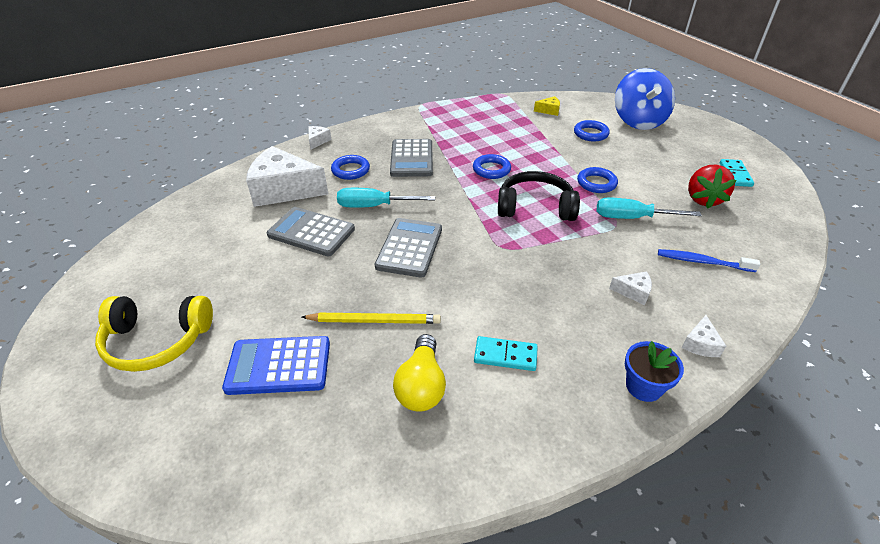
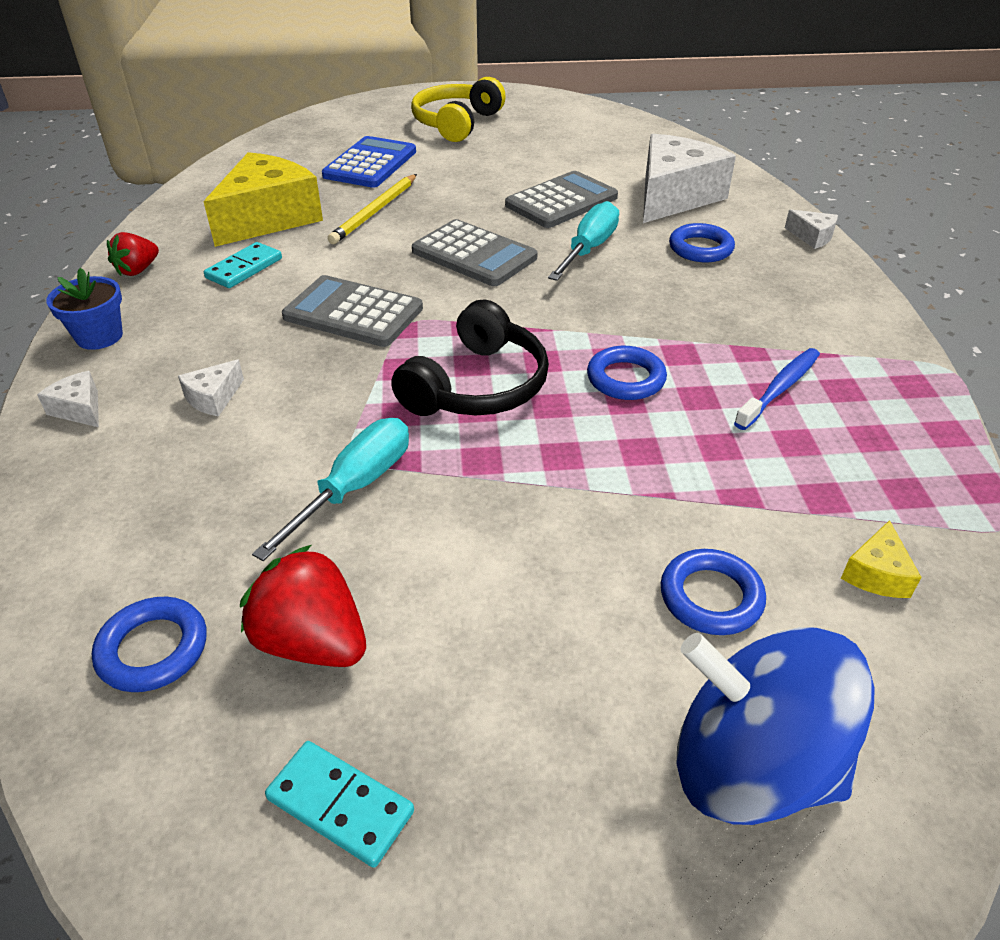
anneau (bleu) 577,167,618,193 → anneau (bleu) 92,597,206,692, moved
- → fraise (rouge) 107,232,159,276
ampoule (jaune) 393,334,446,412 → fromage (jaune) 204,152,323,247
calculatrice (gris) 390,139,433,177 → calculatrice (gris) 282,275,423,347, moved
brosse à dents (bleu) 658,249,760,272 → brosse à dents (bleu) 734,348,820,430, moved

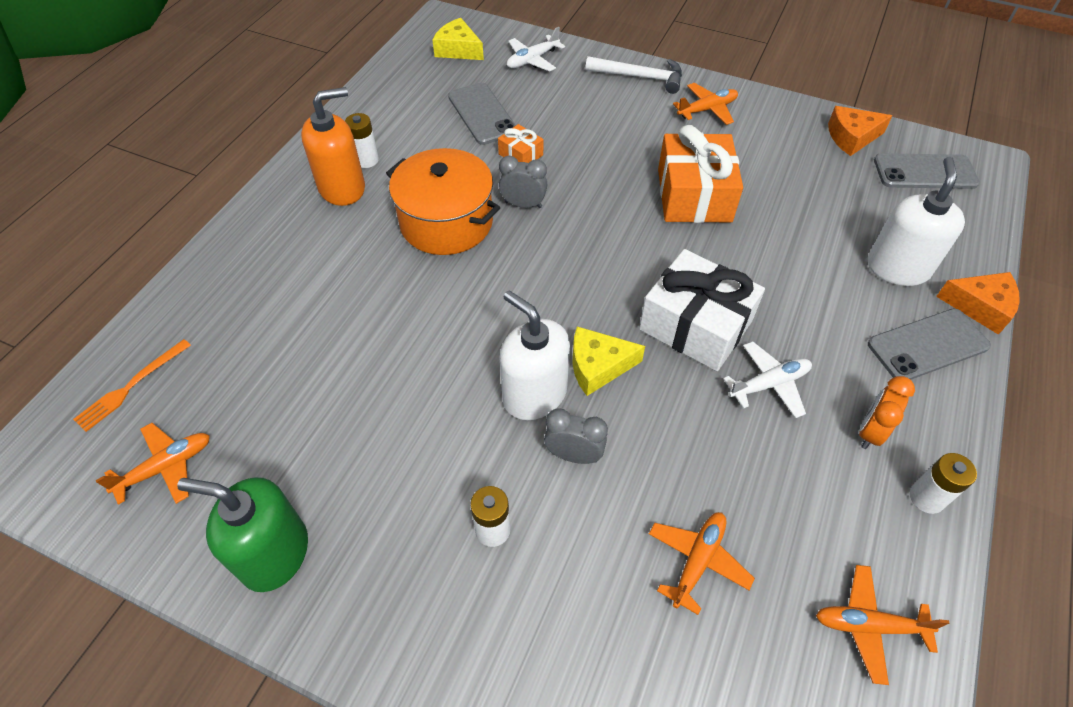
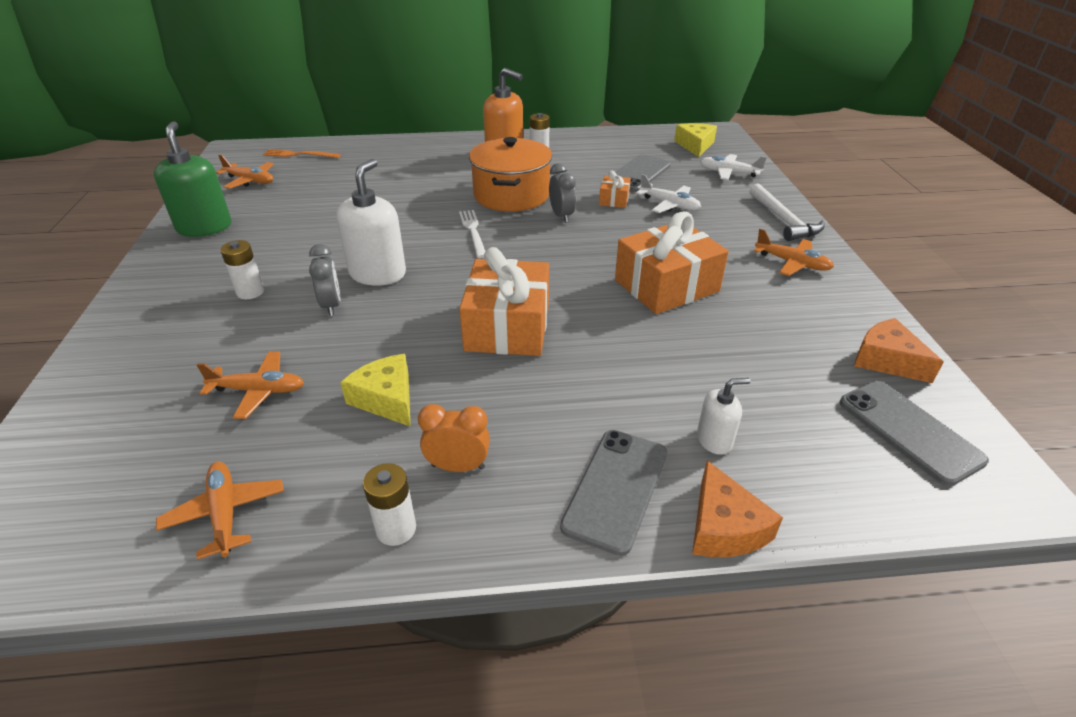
fromage (jaune) 572,326,645,396 → fromage (jaune) 340,354,411,427, moved
- → fourchette (blanc) 459,210,485,258
cadeau (blanc) 639,249,765,371 → cadeau (orange) 459,247,549,356
téléphone (gris) 868,309,991,380 → téléphone (gris) 560,430,667,556, 75 degrees clockwise
avion (blanc) 723,341,812,418 → avion (blanc) 636,174,701,213, moved
distributeur de savon (blanc) 868,157,965,286 → distributeur de savon (blanc) 697,378,751,455, x0.53

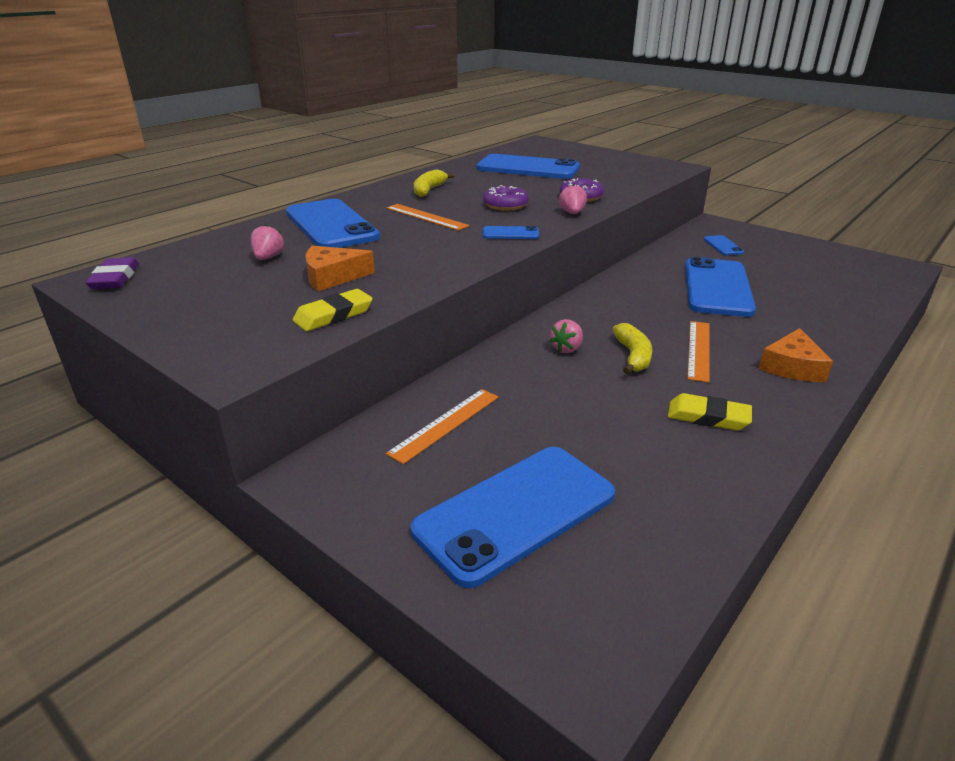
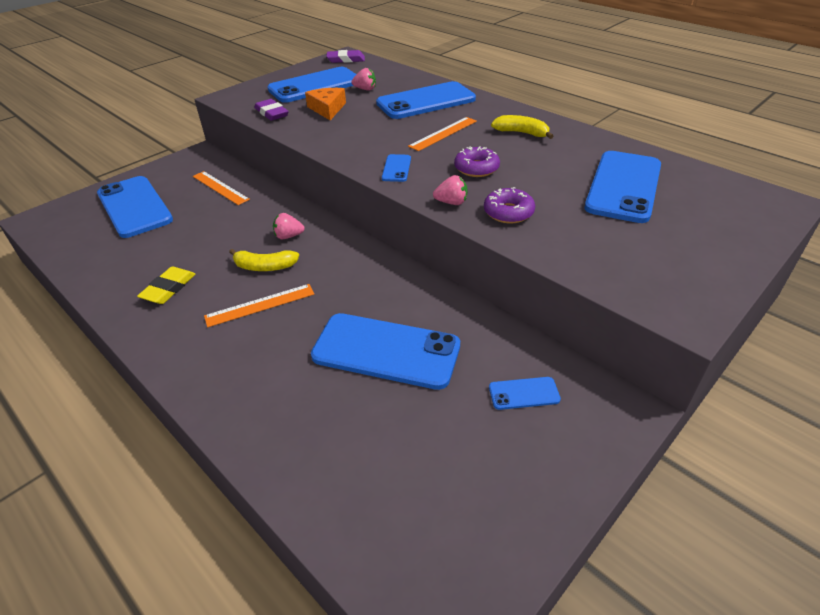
règle (orange) 687,321,709,383 → règle (orange) 204,284,314,327, 45 degrees counterclockwise
gomme (jaune) 293,289,373,331 → gomme (violet) 255,99,288,121
- → téléphone (bleu) 267,67,356,103
fraise (rose) 549,319,583,353 → fraise (rose) 273,213,305,239, 45 degrees counterclockwise
fromage (orange) 759,328,833,382 → -

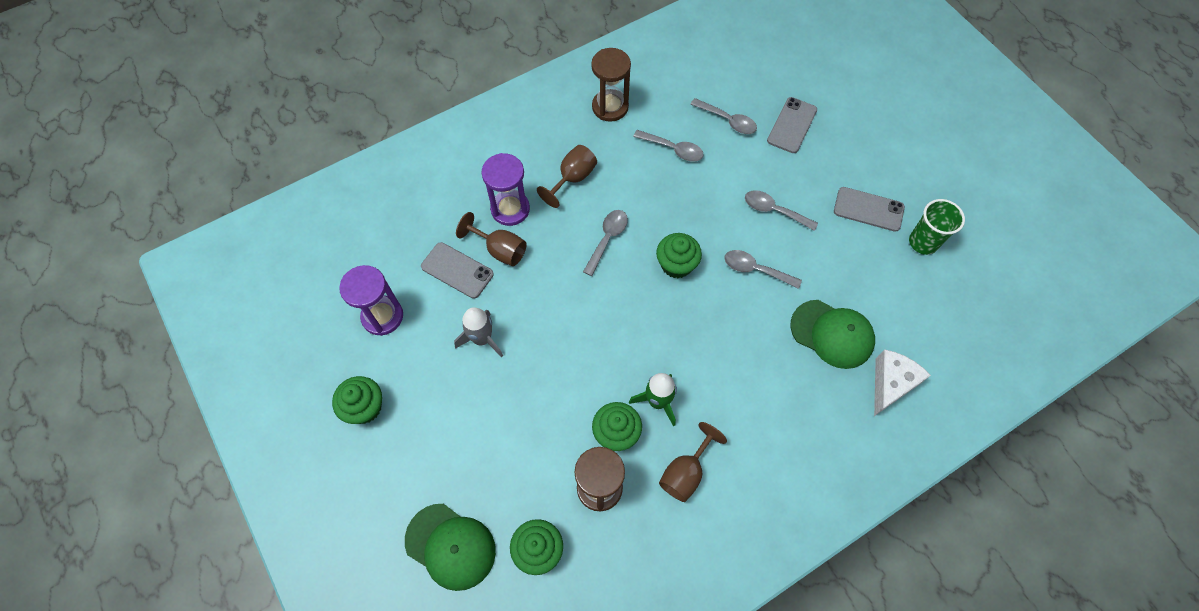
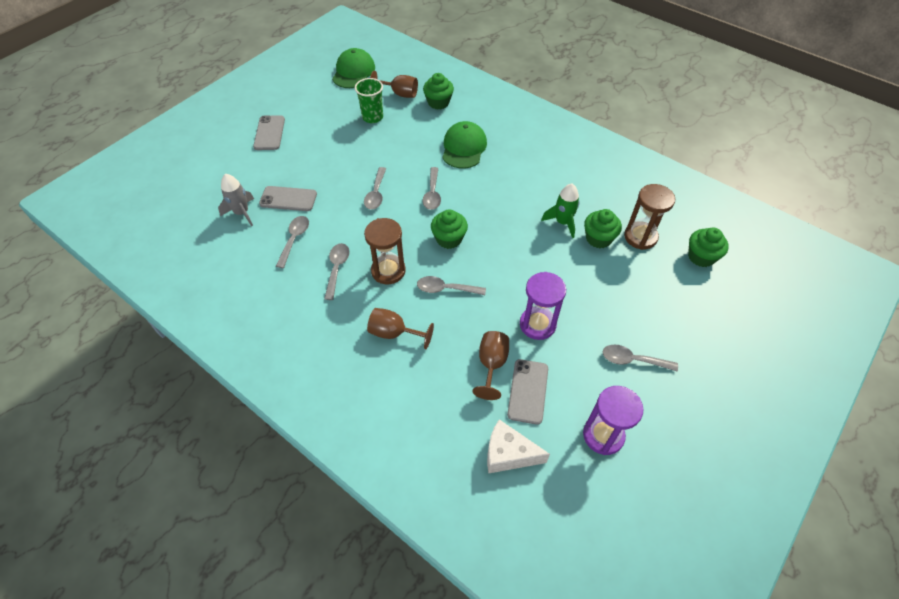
fusée (gris) 454,307,503,357 → fusée (gris) 218,174,254,226, moved
téléphone (gris) 834,187,905,232 → téléphone (gris) 253,115,285,150, moved
casquette (vert) 405,504,496,591 → casquette (vert) 332,48,375,88, moved
sablier (marron) 591,48,631,122 → sablier (marron) 364,218,406,284, moved
verre à pied (marron) 659,422,727,502 → verre à pied (marron) 370,71,418,98, moved
muffin (vert) 332,376,382,424 → muffin (vert) 423,73,454,110, moved
fromage (blanc) 874,349,931,416 → fromage (blanc) 487,419,550,474, moved
sablier (violet) 481,153,530,226 → sablier (violet) 520,272,566,340, moved
- → cuillère (gris) 603,345,678,371

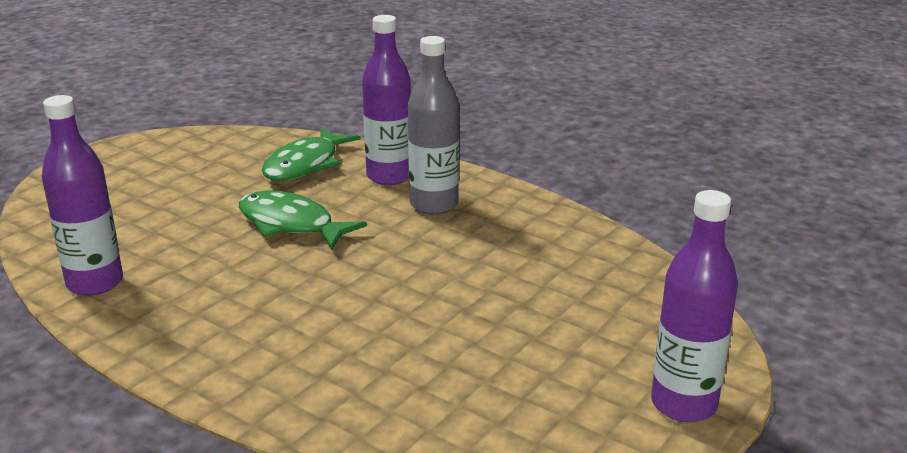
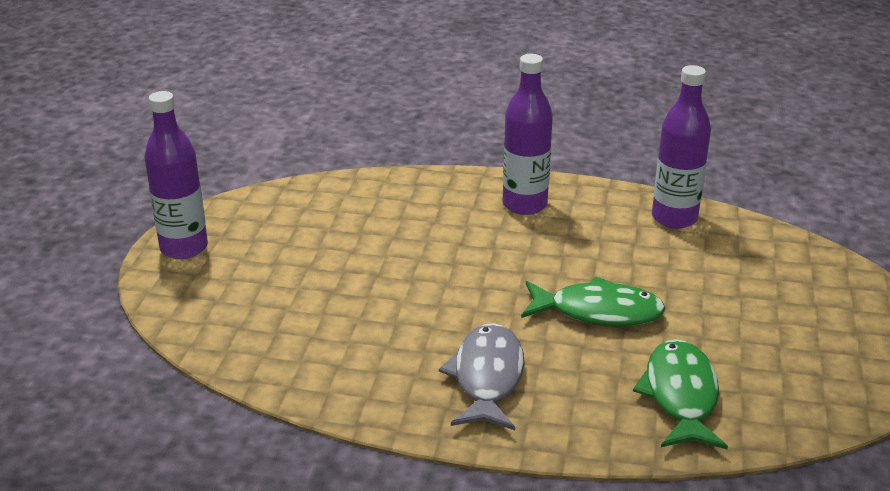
bouteille (gris) 408,36,459,215 → poisson (gris) 439,323,524,430
bouteille (violet) 362,15,411,185 → bouteille (violet) 503,54,553,215, moved

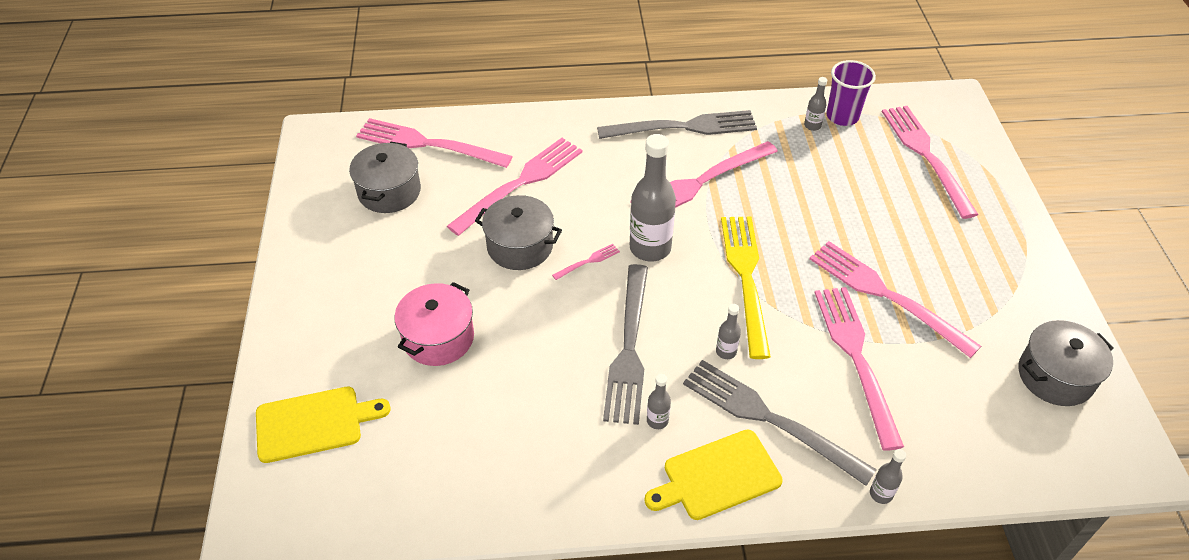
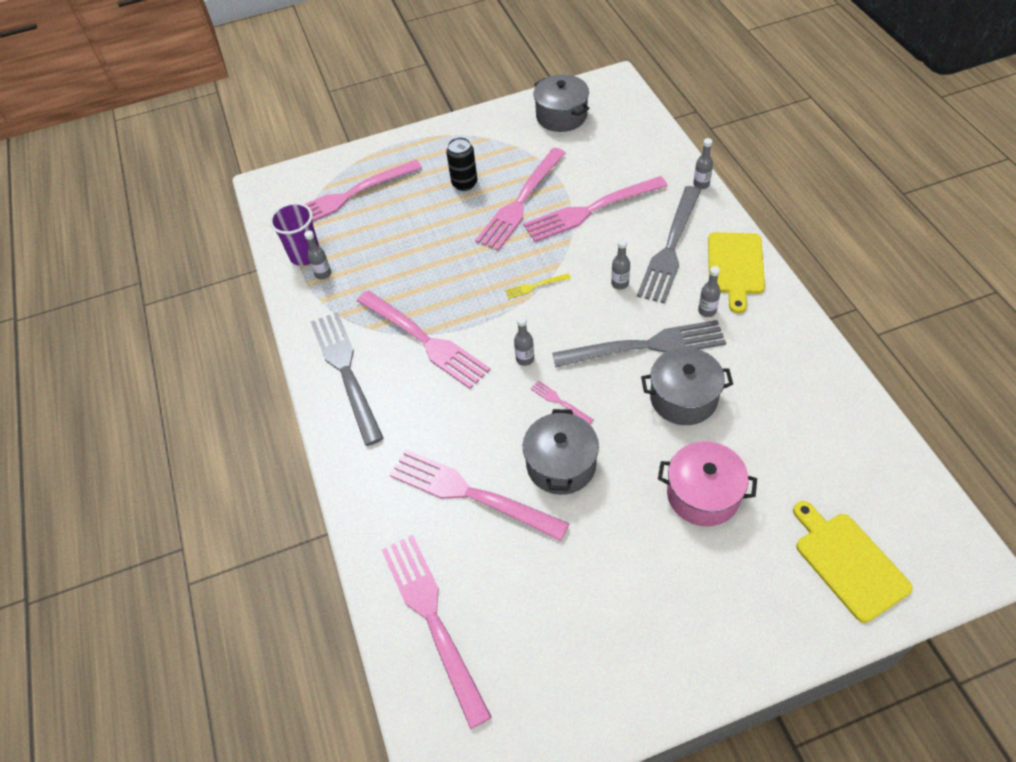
fourchette (rose) 356,118,513,168 → fourchette (rose) 382,535,492,729, 150 degrees clockwise
- → canette (noir) 446,137,477,191
fourchette (jaune) 721,216,771,359 → fourchette (jaune) 505,273,571,299, x0.41
bouteille (gris) 630,134,676,262 → bouteille (gris) 514,316,534,366, x0.46
marmite (gris) 349,142,421,213 → marmite (gris) 641,347,733,425, moved
planche à découper (jaune) 644,429,783,520 → planche à découper (jaune) 708,232,765,313, 45 degrees clockwise

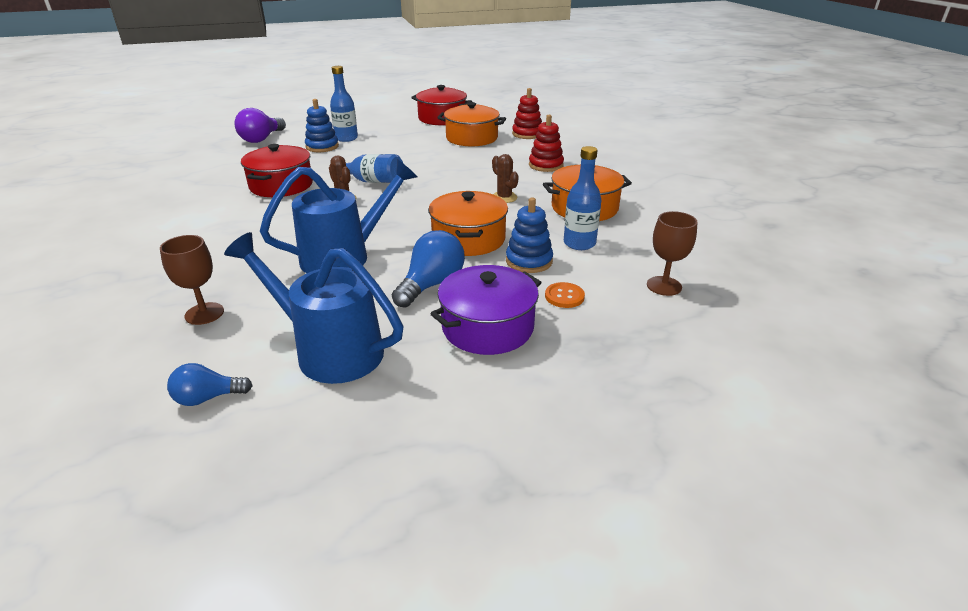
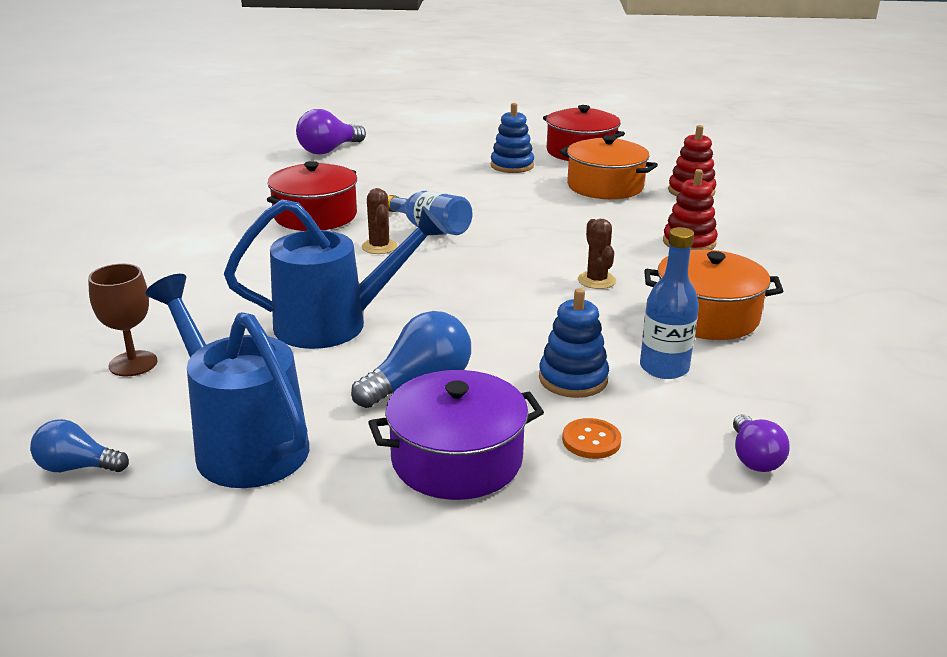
jouet à empiler (bleu) 305,99,339,152 → jouet à empiler (bleu) 491,103,534,173, moved
verre à pied (marron) 647,211,698,296 → ampoule (violet) 733,414,790,472
bouteille (bleu) 330,66,358,142 → -
marmite (orange) 428,191,508,256 → -

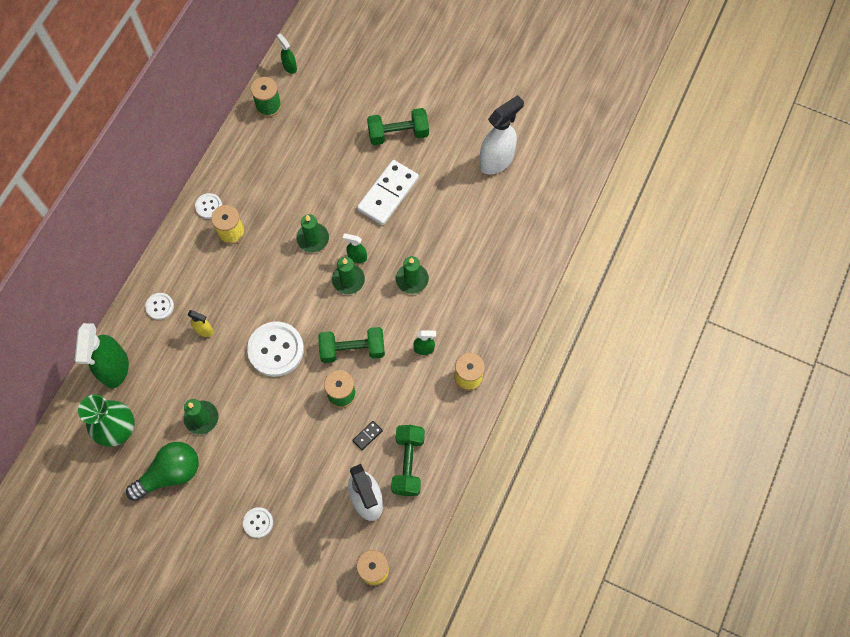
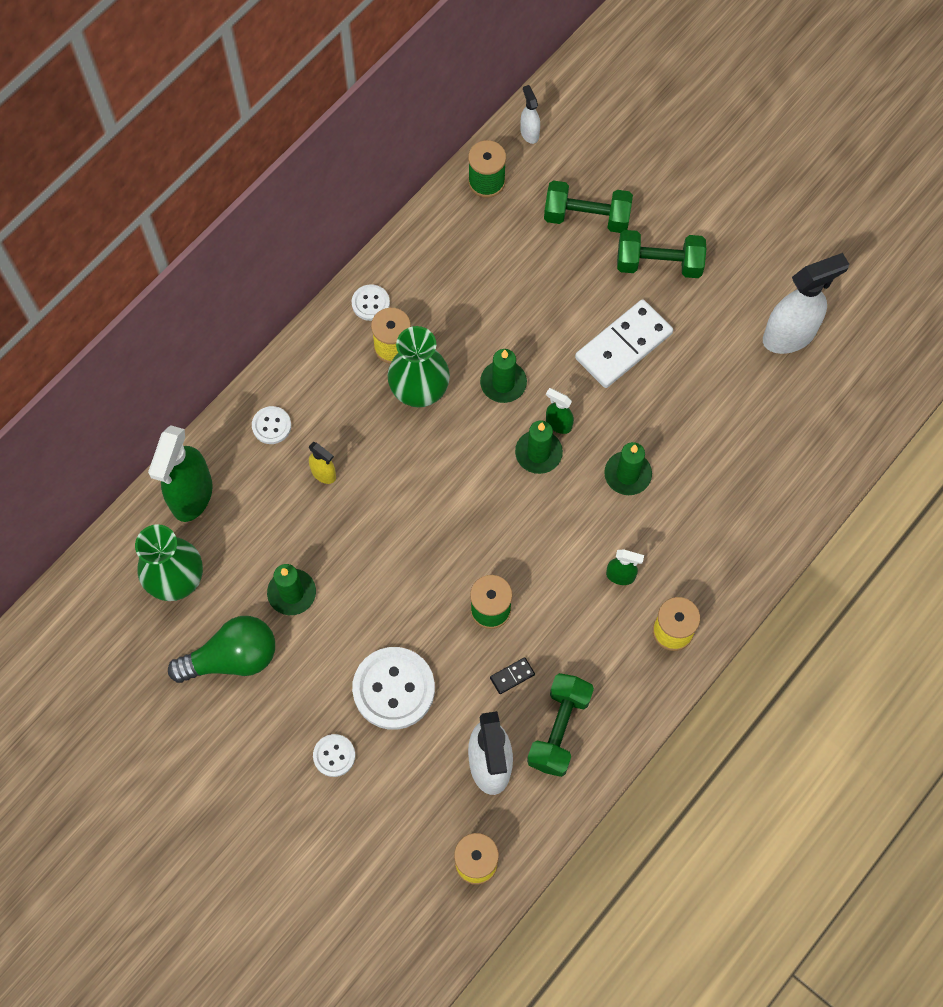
bouton (blanc) 247,321,304,377 → bouton (blanc) 352,647,435,730, moved
- → vase (vert) 388,326,450,408
vaporisateur (vert) 277,33,297,74 → vaporisateur (blanc) 521,85,540,144
haltère (vert) 319,327,385,363 → haltère (vert) 544,180,633,233, moved

